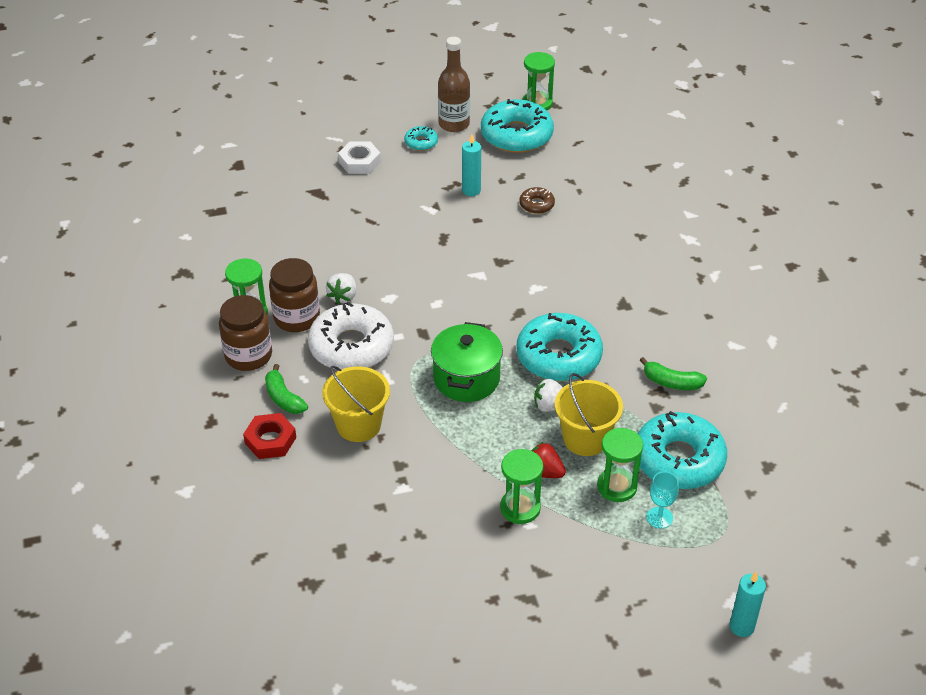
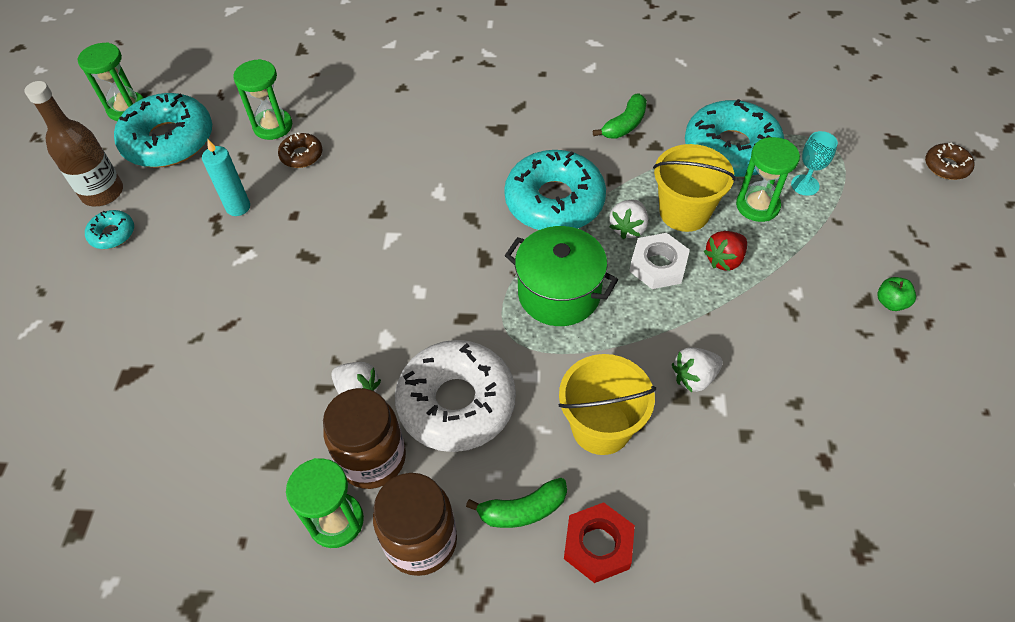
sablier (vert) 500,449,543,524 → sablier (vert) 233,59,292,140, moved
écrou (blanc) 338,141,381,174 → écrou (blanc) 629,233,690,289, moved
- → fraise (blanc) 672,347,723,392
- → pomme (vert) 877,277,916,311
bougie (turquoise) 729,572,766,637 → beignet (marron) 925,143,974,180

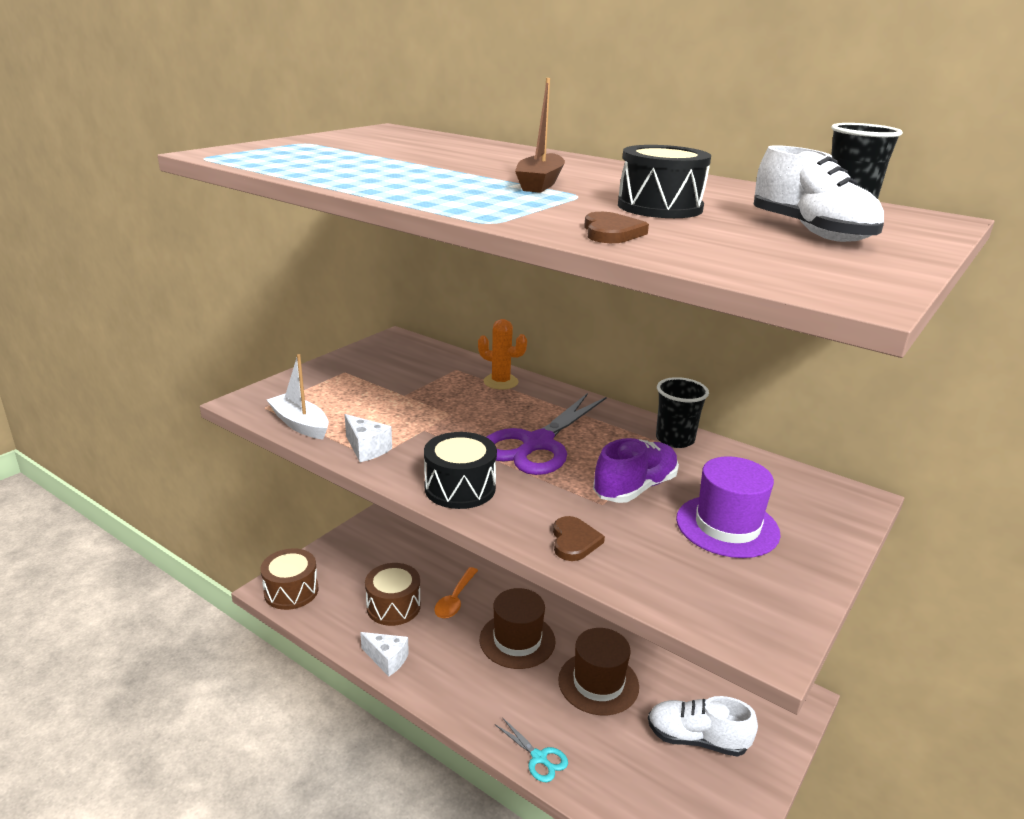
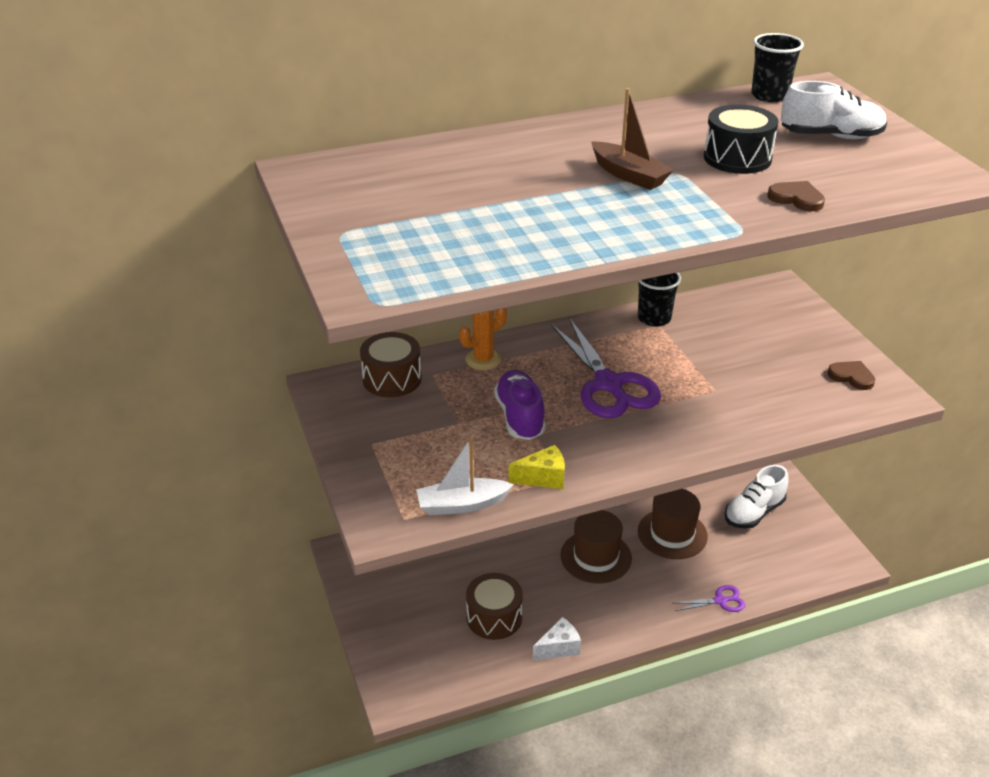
tambour (marron) 260,548,318,610 → tambour (marron) 360,332,422,397, moved
chaussure (violet) 593,438,679,503 → chaussure (violet) 494,370,546,440, moved
fromage (blanc) 345,414,392,462 → fromage (jaune) 509,445,565,489
ciseaux (turquoise) 494,717,568,782 → ciseaux (violet) 674,585,745,612
cœur (marron) 553,516,605,561 → cœur (marron) 828,361,875,390, moved
tambour (noir) 424,432,497,509 → -
cuillère (orange) 434,567,478,619 → -
chapeau (violet) 676,456,781,558 → -

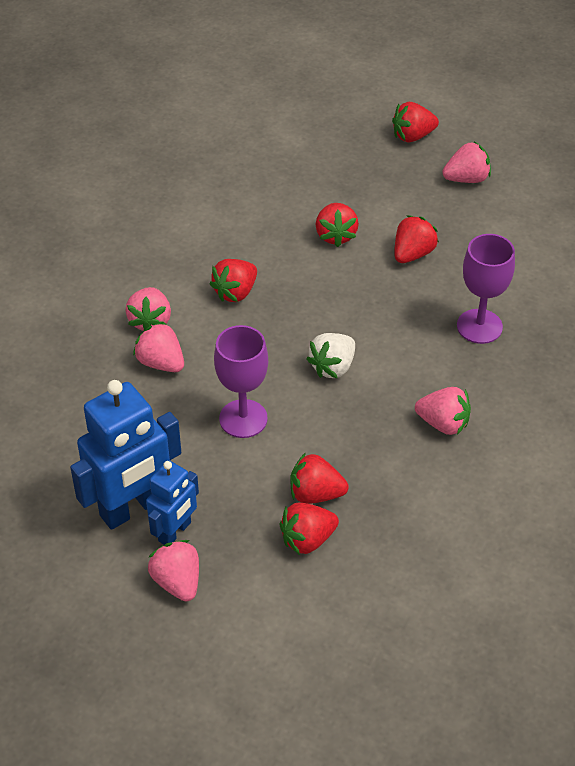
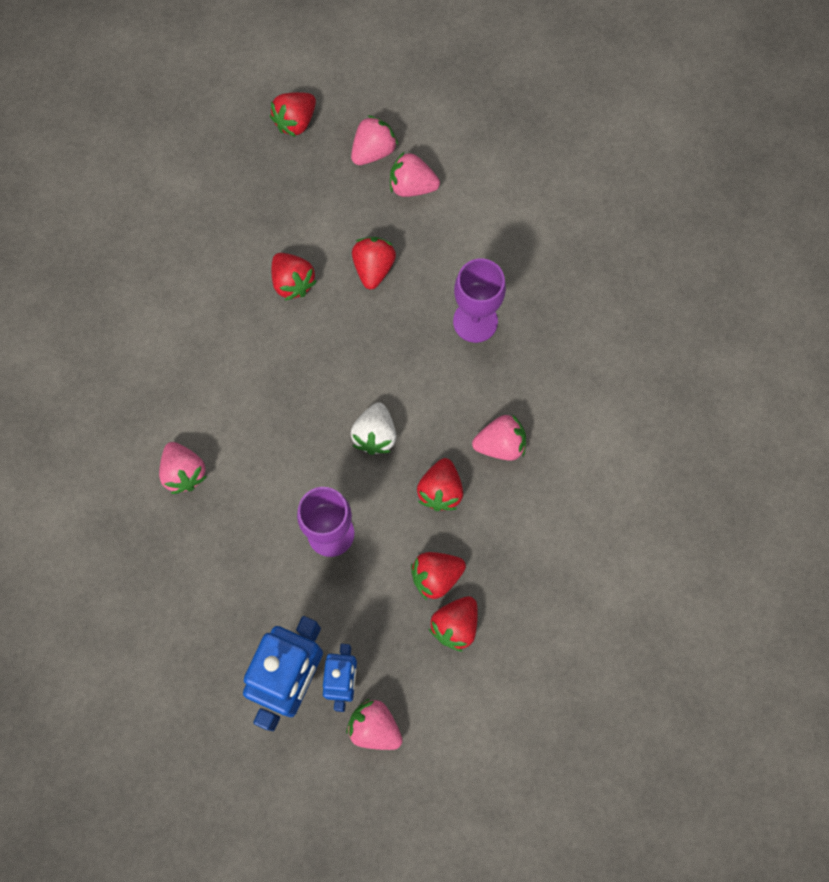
fraise (rose) 133,322,184,372 → fraise (rose) 390,151,440,197, moved
fraise (rouge) 210,259,257,302 → fraise (rouge) 417,458,463,511, moved

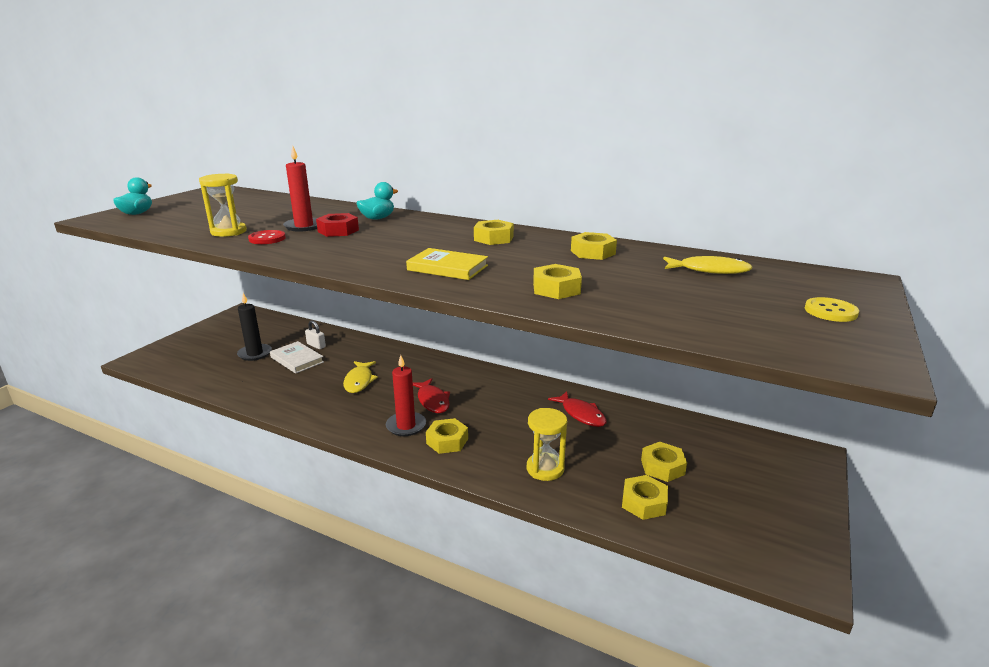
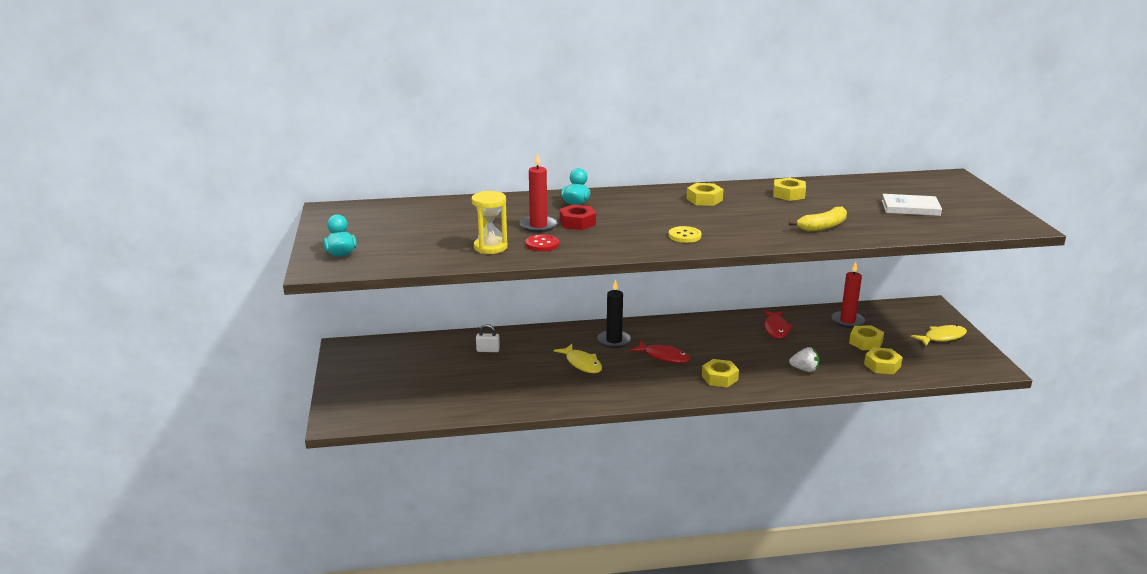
bougie (noir) 237,293,272,361 → bougie (noir) 597,279,631,348, moved
bouton (jaune) 805,297,859,322 → bouton (jaune) 668,226,701,243, moved
poisson (rouge) 548,391,607,427 → poisson (rouge) 763,310,794,339, 75 degrees clockwise
écrou (jaune) 533,264,582,299 → banane (jaune) 789,207,847,231
sablier (jaune) 527,408,567,481 → fraise (blanc) 789,347,820,372
bougie (rouge) 386,355,426,436 → bougie (rouge) 831,262,865,328, moved
livre (blanc) 270,341,324,374 → livre (blanc) 882,194,942,216, moved
poisson (jaune) 663,256,752,274 → poisson (jaune) 911,325,967,346, moved
livre (jaune) 406,248,488,280 → -

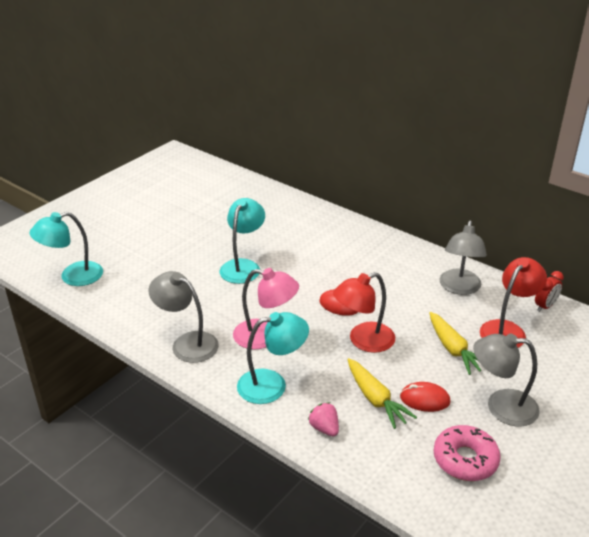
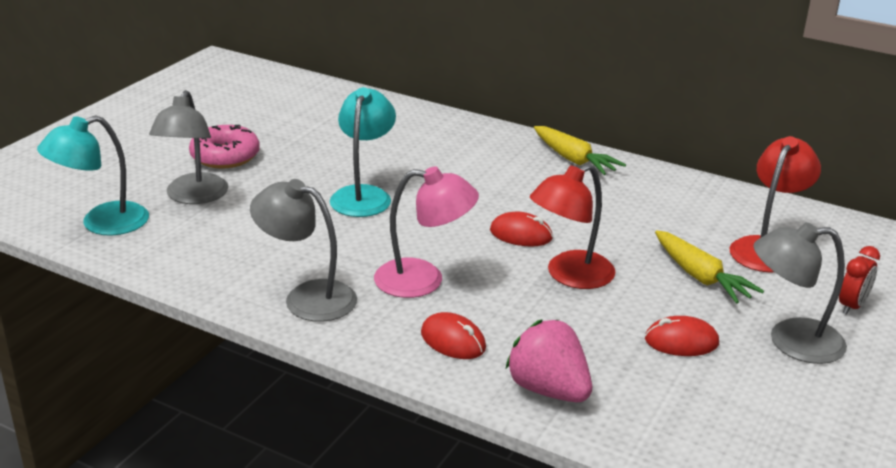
lampe (gris) 439,221,487,295 → lampe (gris) 149,90,228,204, moved
beignet (rose) 433,425,501,481 → beignet (rose) 189,125,260,169, moved
lampe (turquoise) 237,312,309,404 → souris (rouge) 421,312,486,359
fraise (rose) 308,402,339,436 → fraise (rose) 506,319,592,402, x1.71
carotte (jaune) 348,358,417,429 → carotte (jaune) 534,126,626,175, moved
réveil (rouge) 535,271,564,312 → réveil (rouge) 839,246,880,315, moved

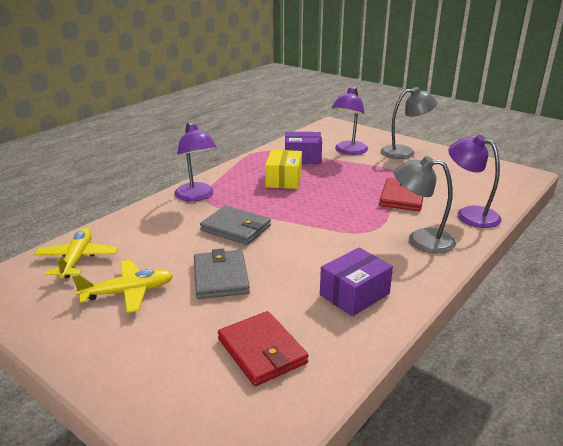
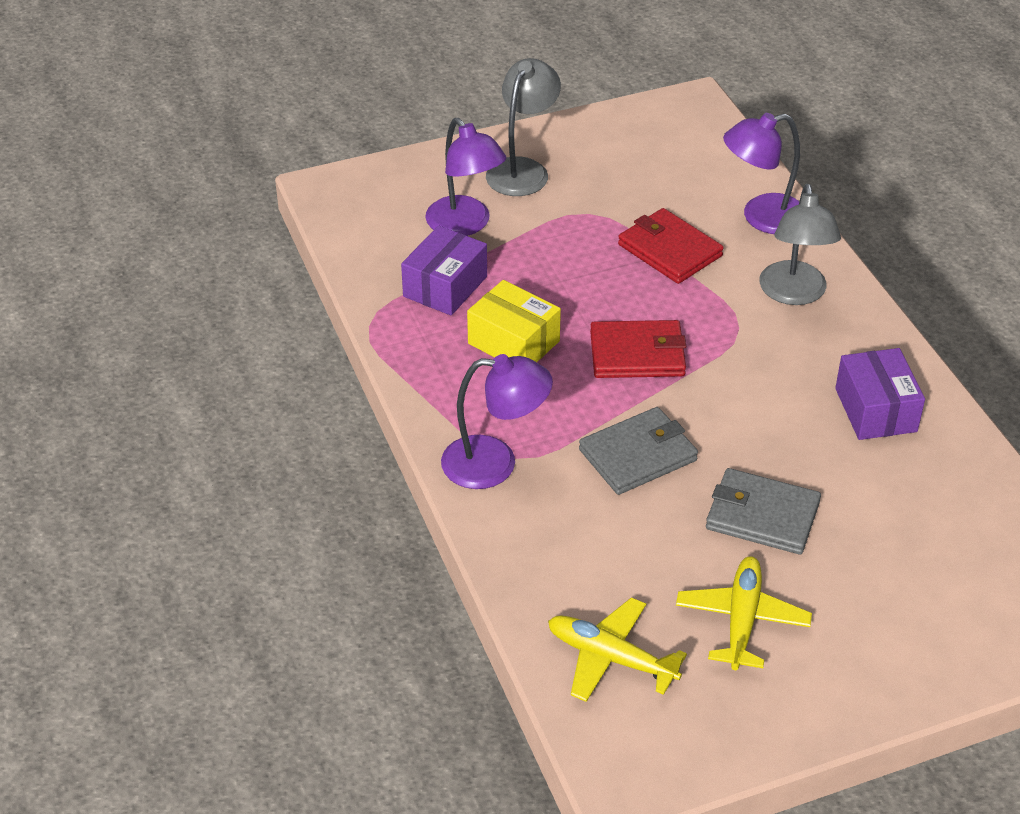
portefeuille (rouge) 218,311,308,386 → portefeuille (rouge) 590,320,686,378, moved
lampe (gris) 394,156,456,254 → lampe (gris) 759,184,841,305, 45 degrees counterclockwise

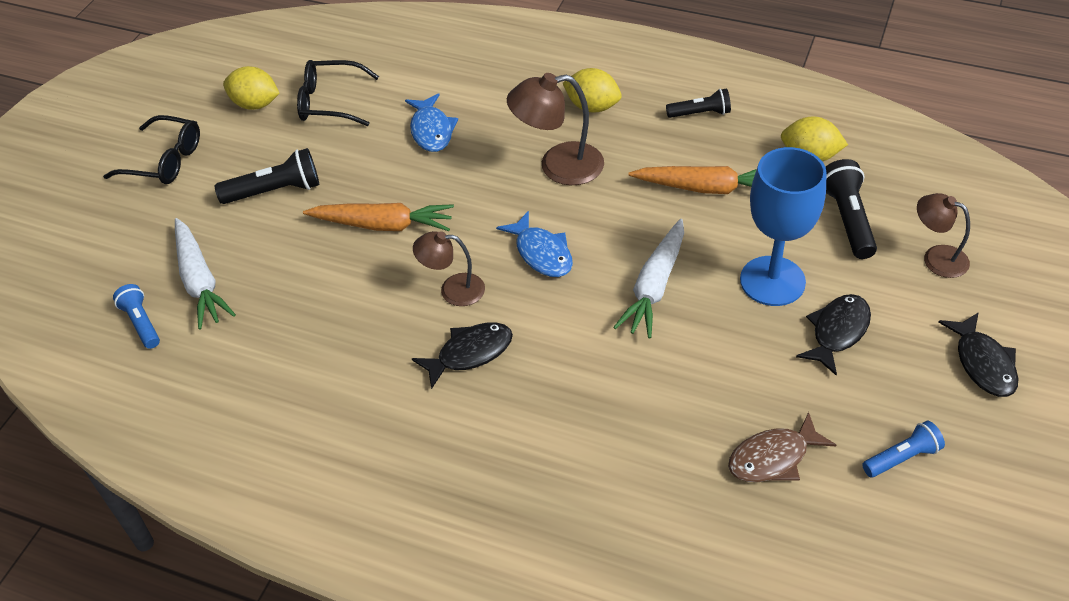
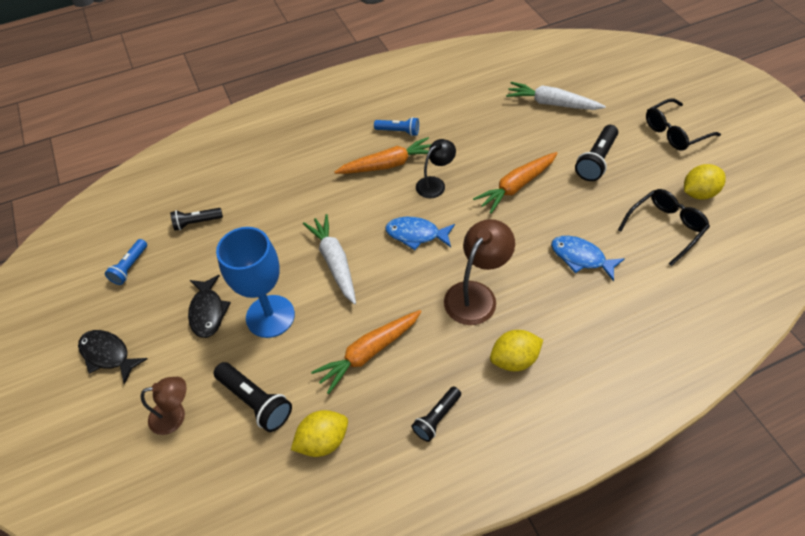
poisson (marron) 728,412,836,482 → lampe de poche (noir) 170,208,223,231
poisson (noir) 412,322,513,390 → carotte (orange) 334,137,431,174
lampe de poche (bleu) 113,284,160,349 → lampe de poche (bleu) 374,117,419,136, moved
lampe (marron) 413,231,485,306 → lampe (noir) 416,139,456,198

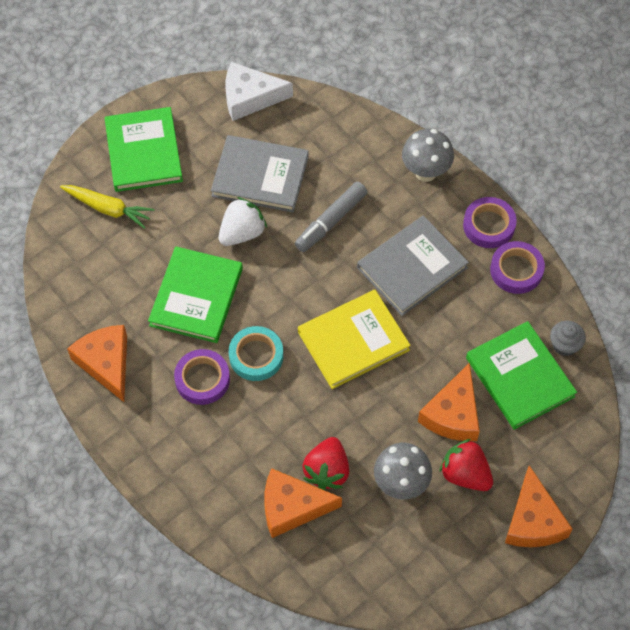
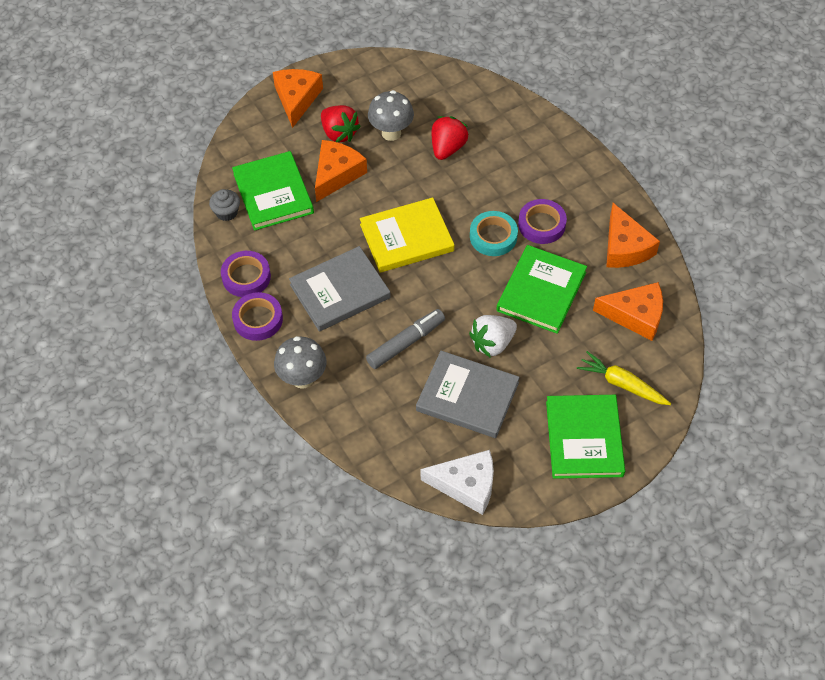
fromage (orange) 264,468,342,538 → fromage (orange) 593,282,663,341, moved

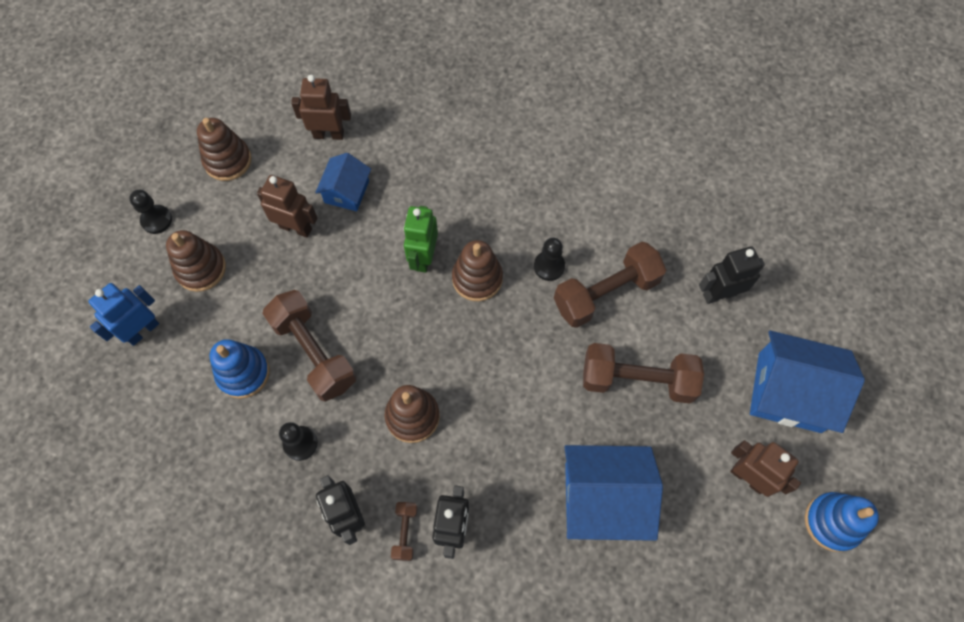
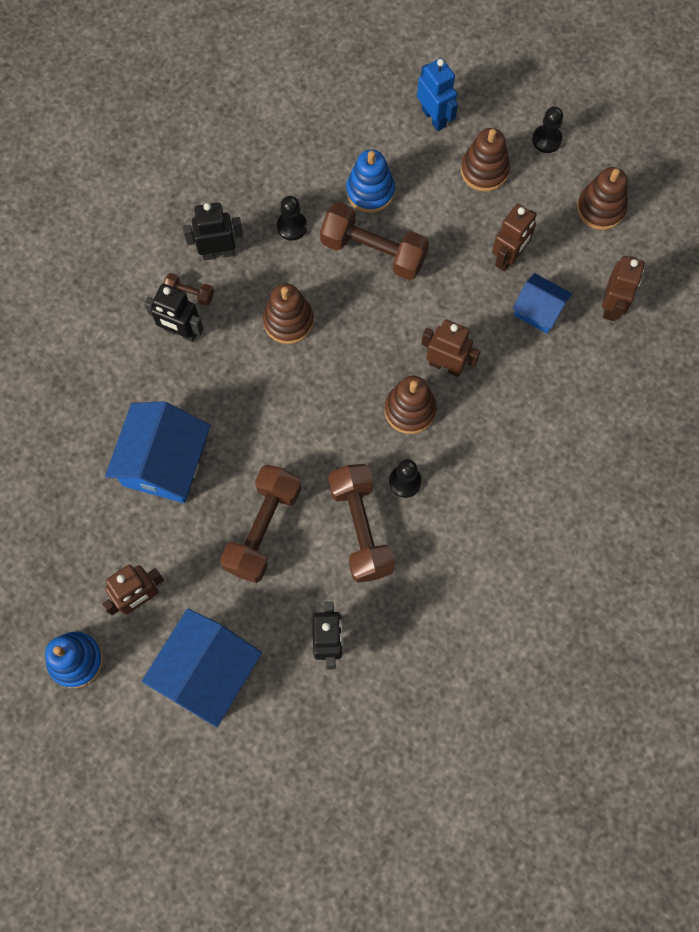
haltère (marron) 263,290,357,402 → haltère (marron) 320,202,429,280, 45 degrees clockwise
robot (vert) 403,206,438,273 → robot (marron) 421,320,480,377

